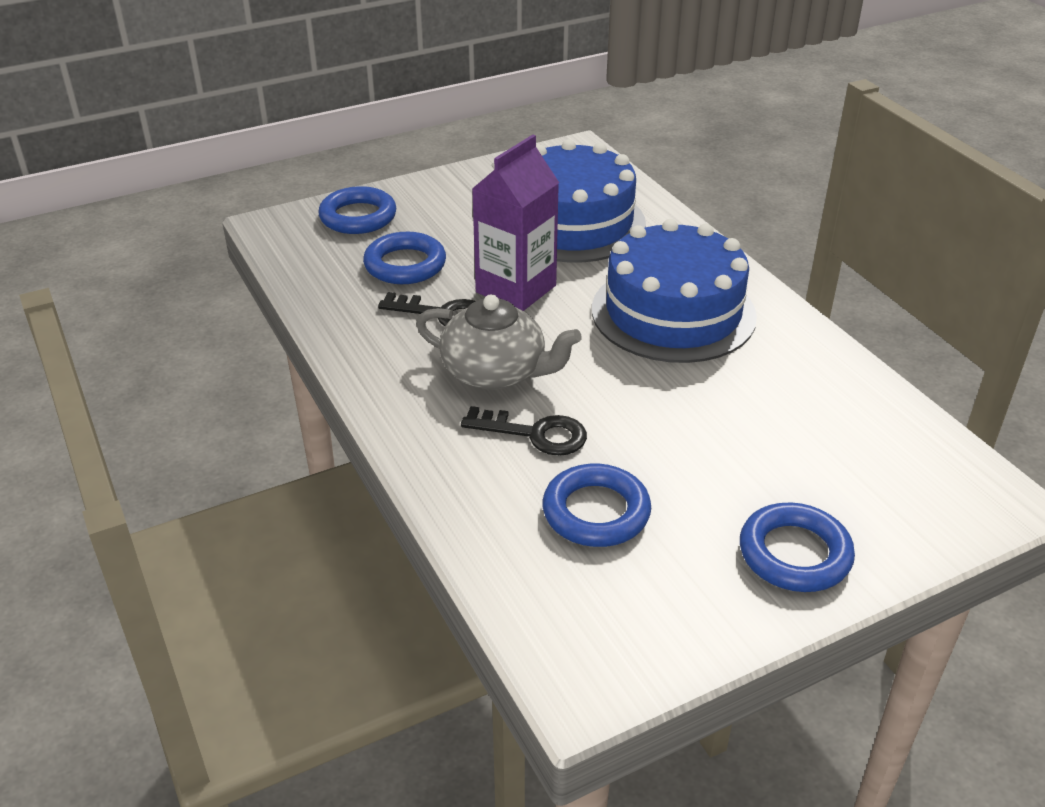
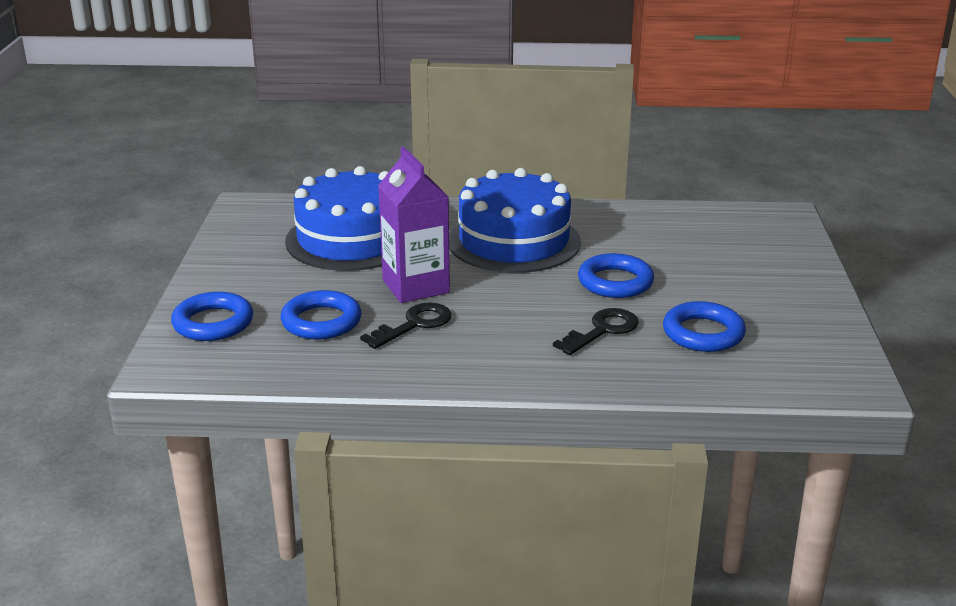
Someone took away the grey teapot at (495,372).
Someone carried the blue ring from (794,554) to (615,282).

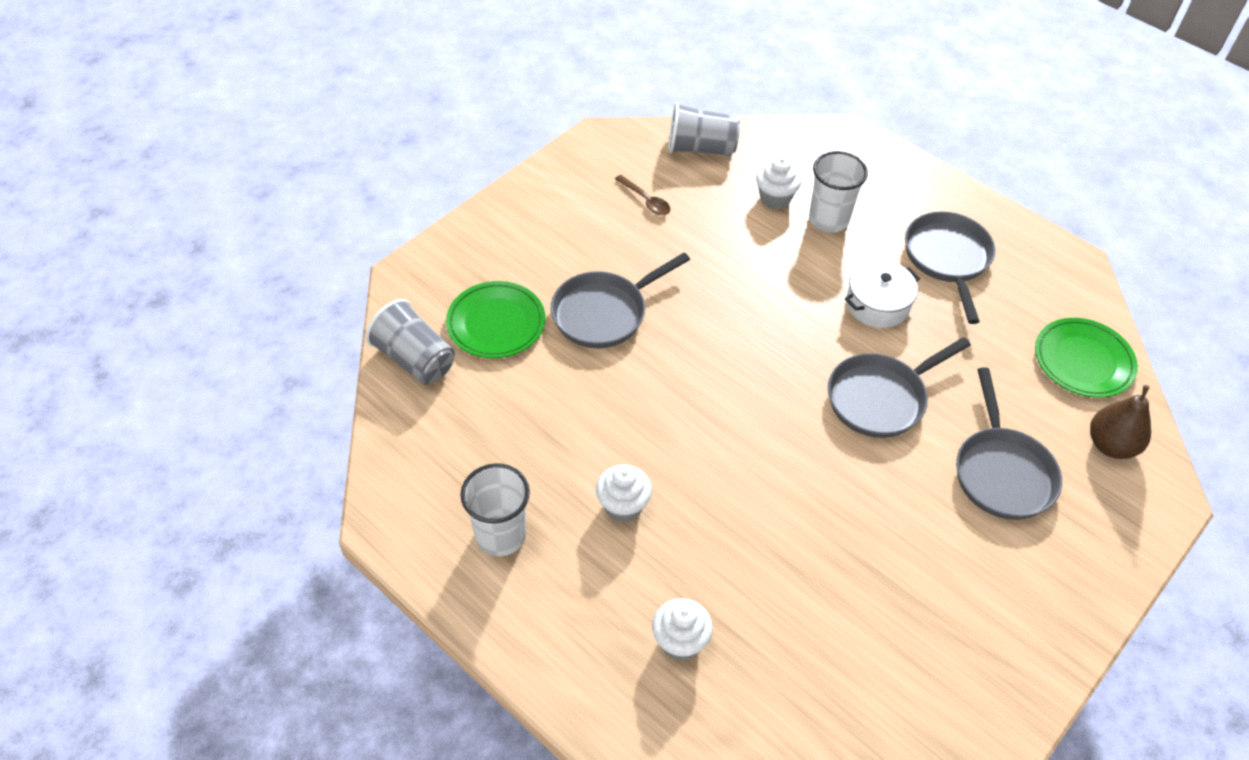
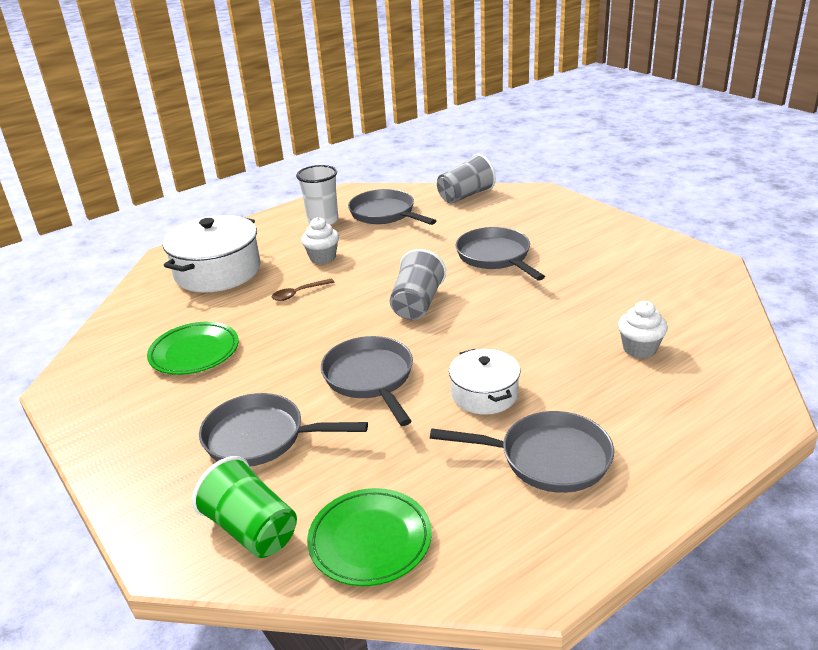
Someone carried the green plate from (496,323) to (194,352).
Someone carried the brown spoon from (646,200) to (299,293).
Someone swapped the white cupcake at (680,641) for the white pot at (217,271).
Someone carried the grey cup from (701,148) to (417,304).
Someone took away the white cup at (828,219).
Someone swapped the brown pear at (1111,445) for the green cup at (251,529).
Someone put down the grey pan at (385,214).

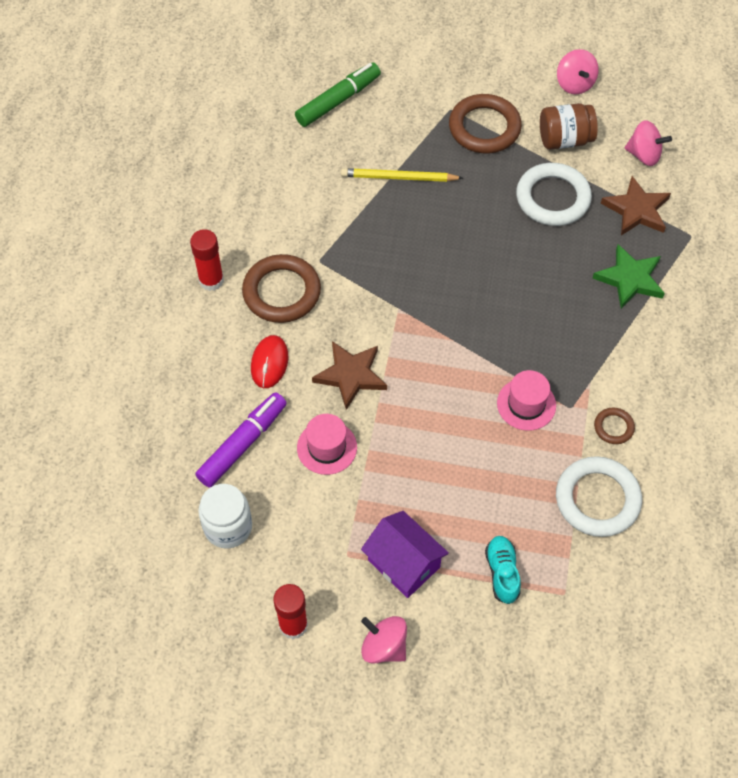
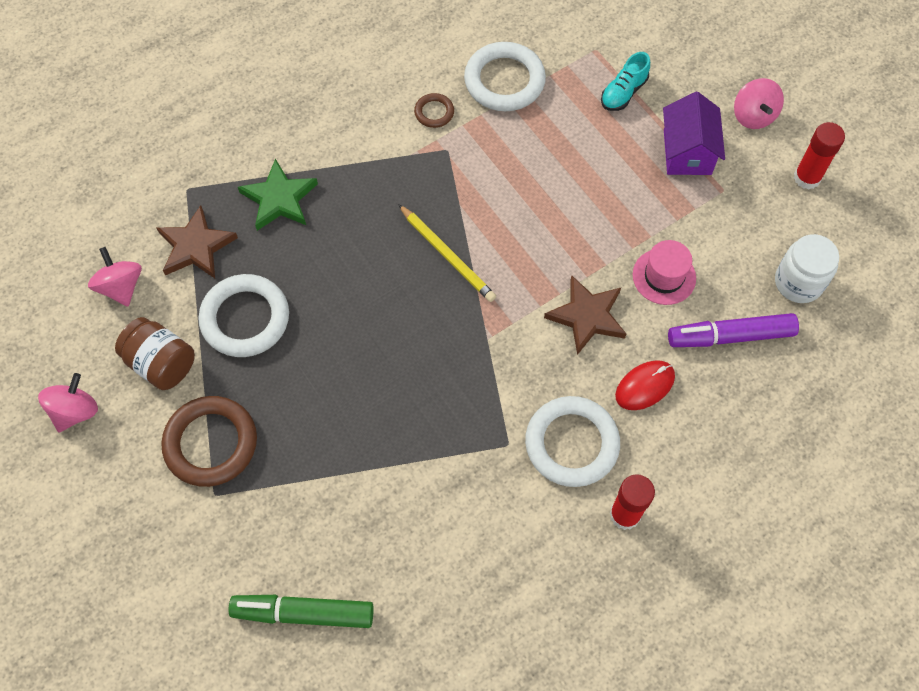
Someone repainted the brown ring at (281,292), which became the white ring at (571,443).
Someone carried the yellow pencil from (399,178) to (447,255).
Someone took away the pink hat at (526,404).

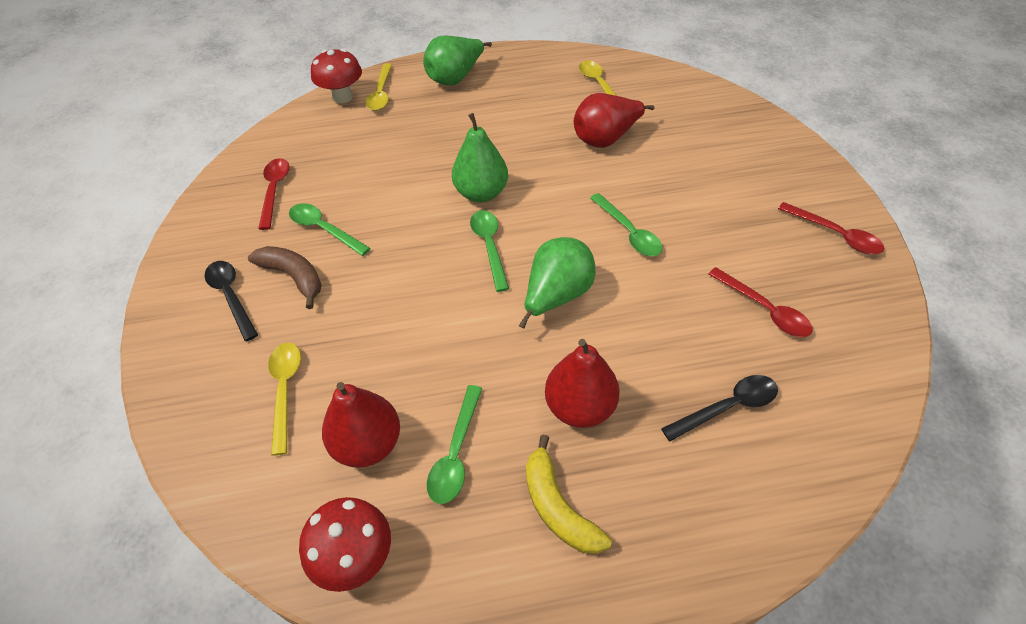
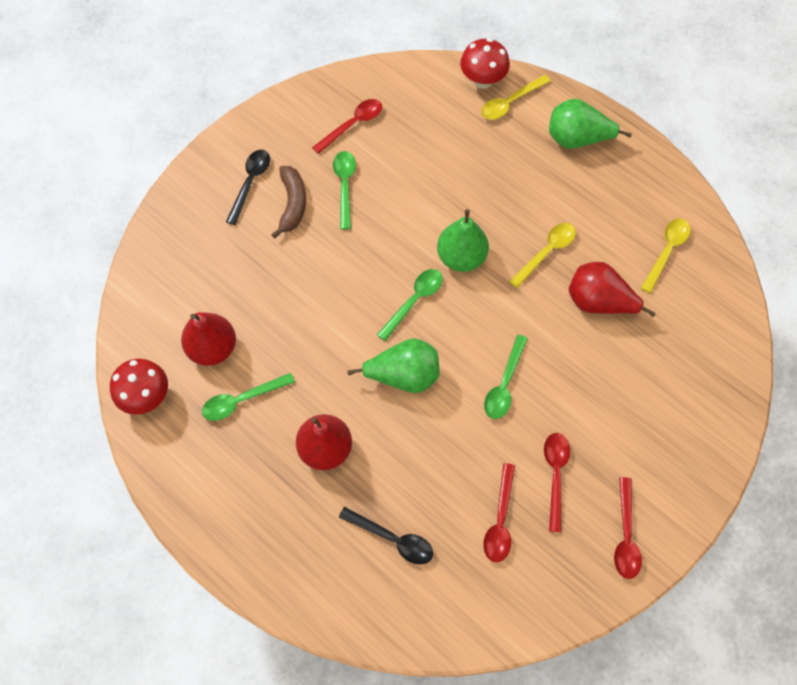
Someone carried the yellow spoon from (285,390) to (546,252).
Someone took away the yellow banana at (558,507).
Someone put down the red spoon at (555,475).

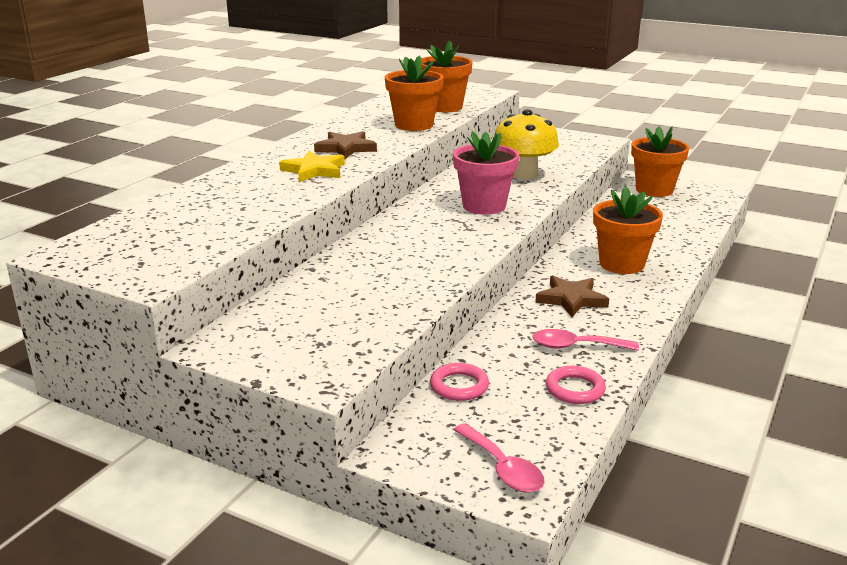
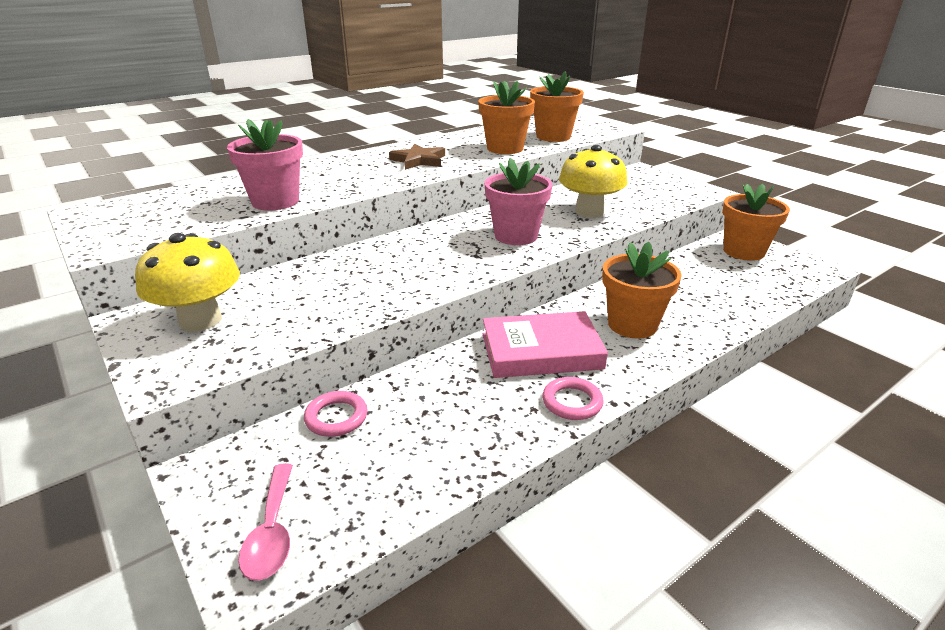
Someone took away the yellow star at (314,170).
Someone took away the pink spoon at (576,346).
Someone swapped the brown star at (571,299) for the pink book at (541,351).
Someone carried the pink ring from (575,389) to (572,402).
Someone put down the yellow mushroom at (200,320).
Someone put down the pink flower pot at (275,201).

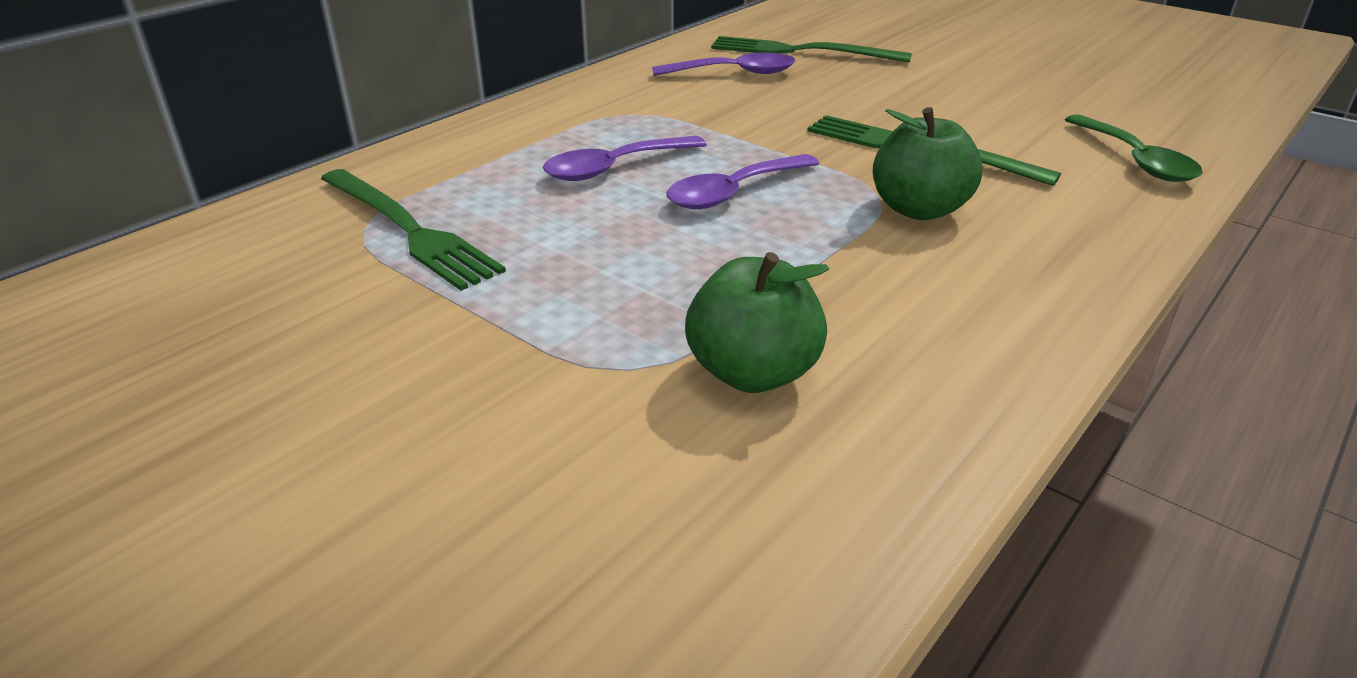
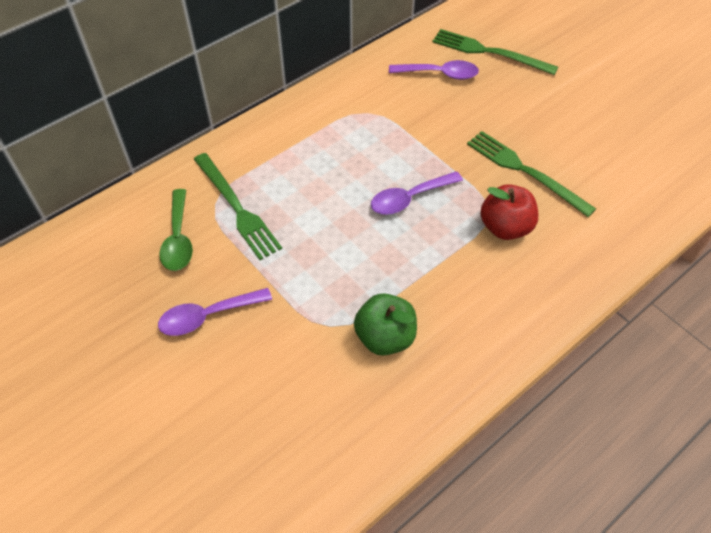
Someone carried the purple spoon from (614,168) to (208,316).
Someone repainted the green apple at (919,209), which became the red apple at (505,227).
Someone carried the green spoon from (1135,160) to (178,239).

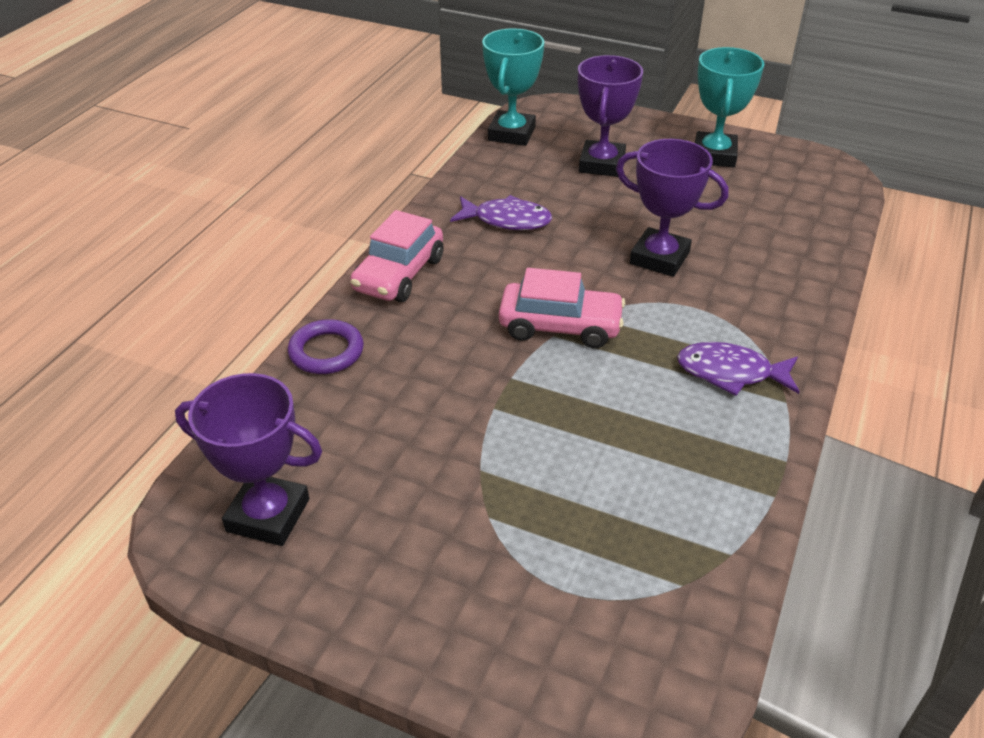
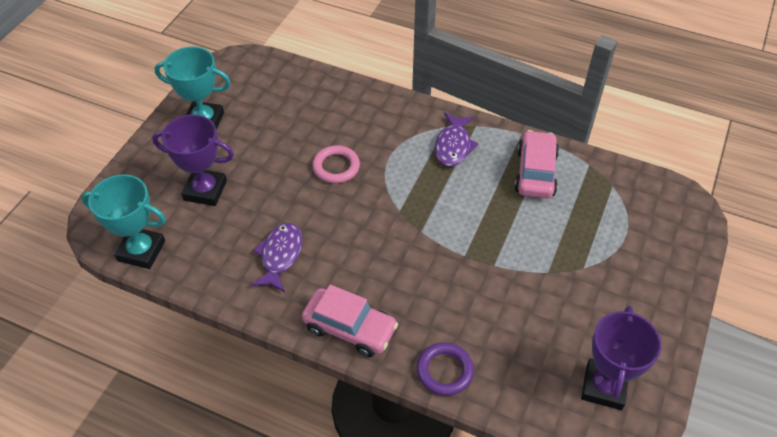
Someone carried the pink car from (560,326) to (535,172).
Someone swapped the purple trophy at (659,258) for the pink ring at (336,167).

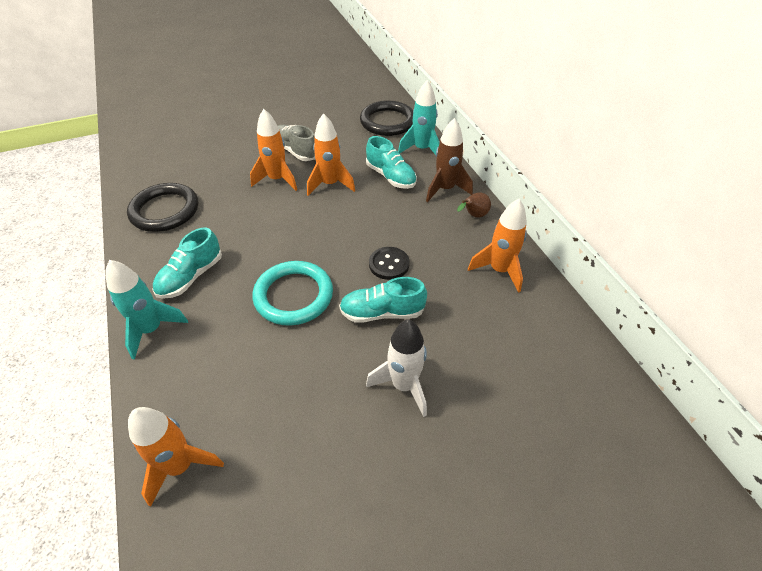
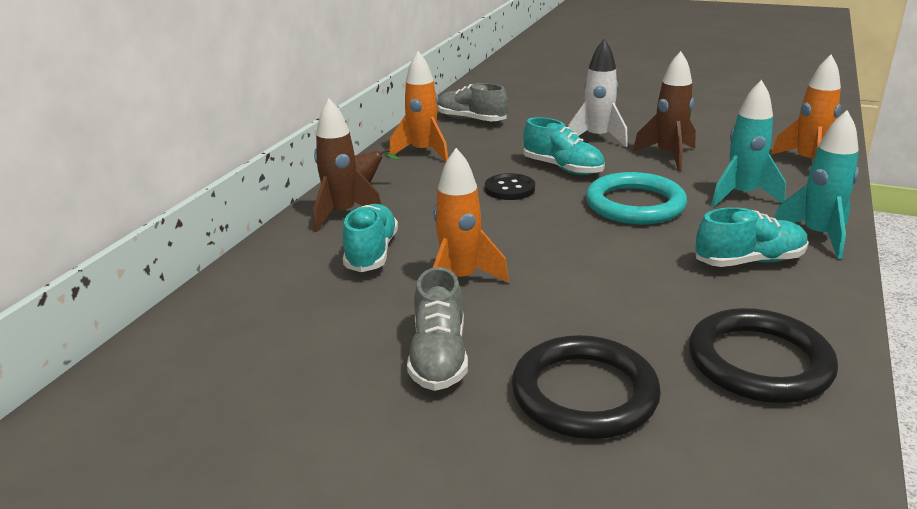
Someone took away the orange rocket at (277,180).
Someone carried the black ring from (387,122) to (584,393).
Someone carried the turquoise rocket from (422,149) to (741,196).
Someone put down the grey shoe at (471,120).
Someone put down the brown rocket at (668,156).

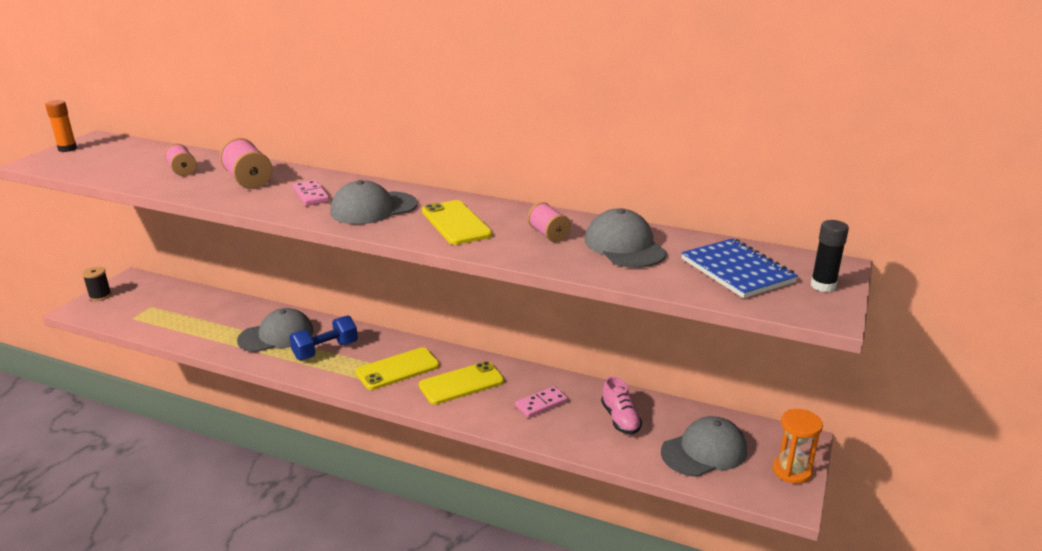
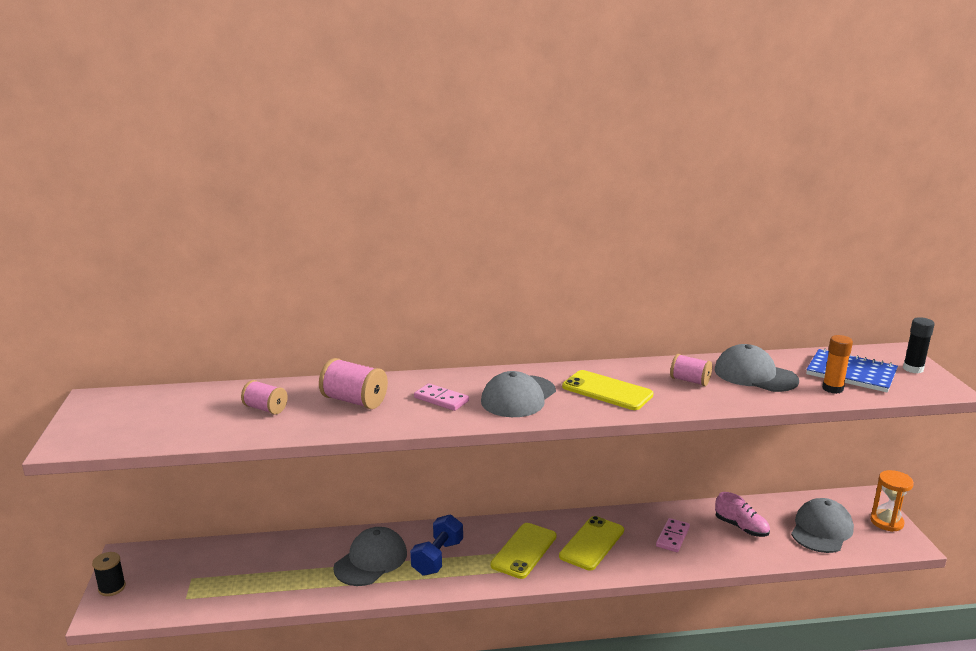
Someone carried the orange glue stick from (67,149) to (832,389).

